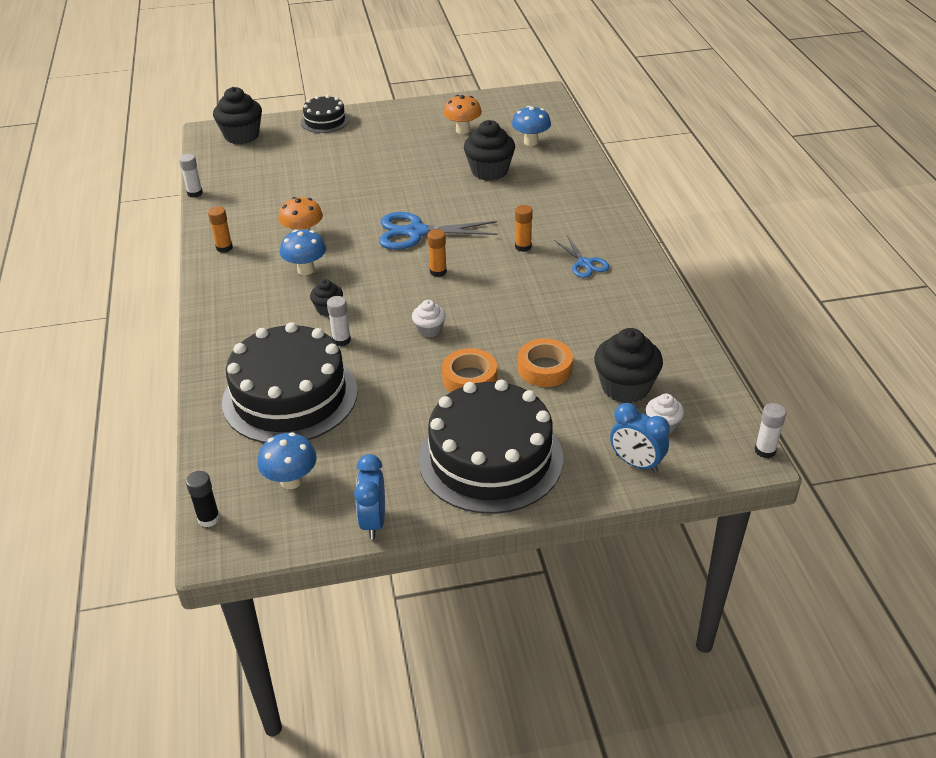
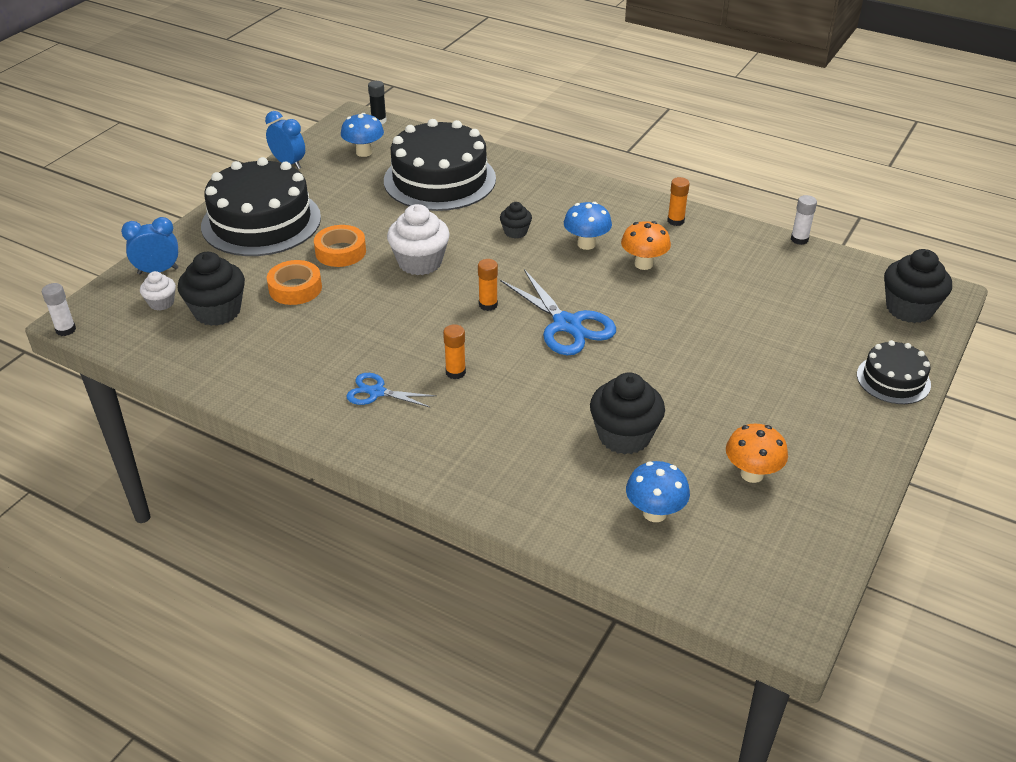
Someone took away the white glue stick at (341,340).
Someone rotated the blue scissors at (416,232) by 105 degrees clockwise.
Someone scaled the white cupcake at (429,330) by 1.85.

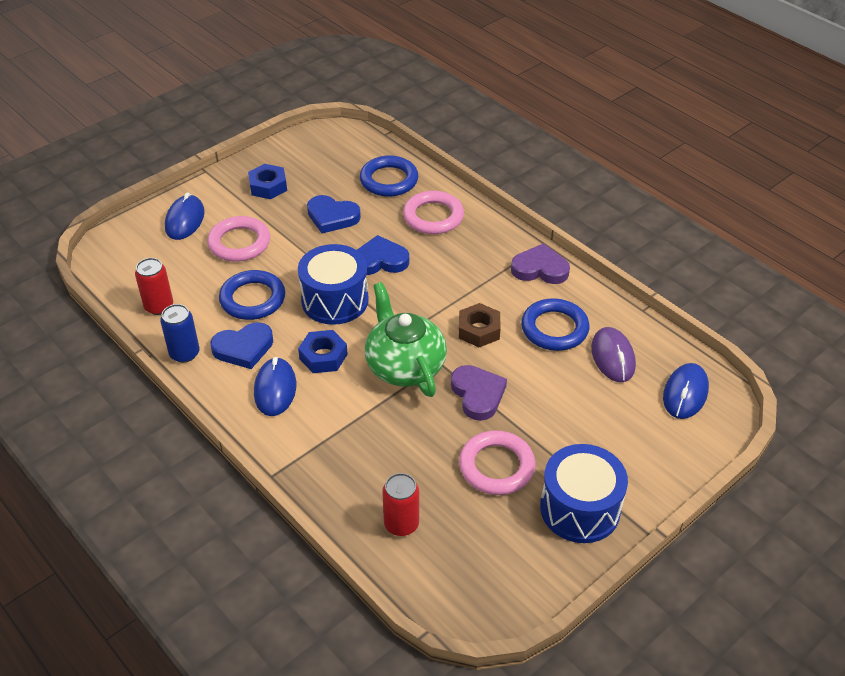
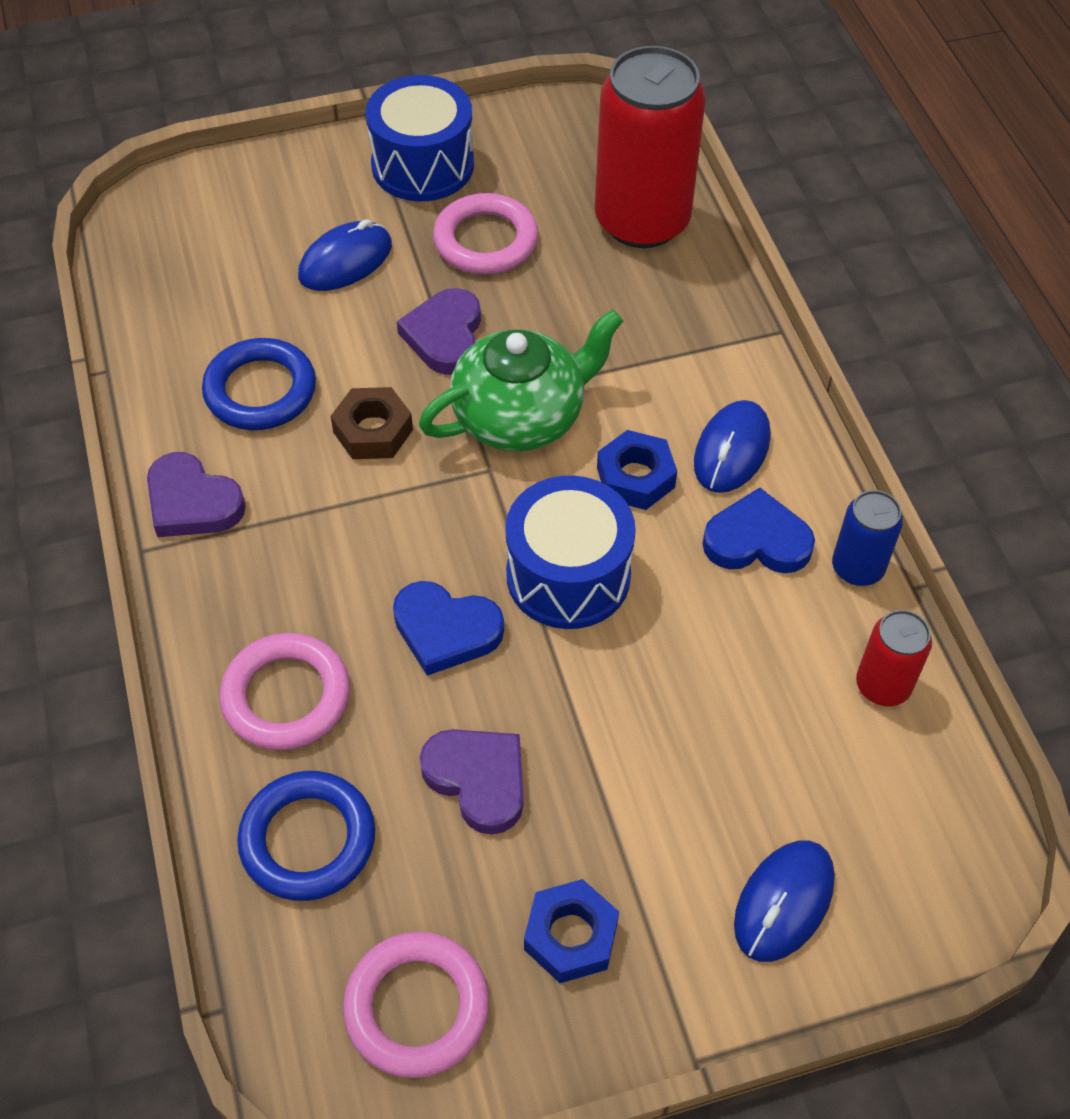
Someone carried the pink ring from (239,243) to (417,1007).
Someone took away the blue ring at (252,299).
Someone repainted the blue heart at (332,217), which became the purple heart at (478,780).
Someone rotated the green teapot at (404,366) by 120 degrees counterclockwise.
Someone scaled the red can at (401,524) by 2.09.
Someone took away the purple mouse at (612,357).
Someone carried the blue mouse from (685,393) to (345,261).

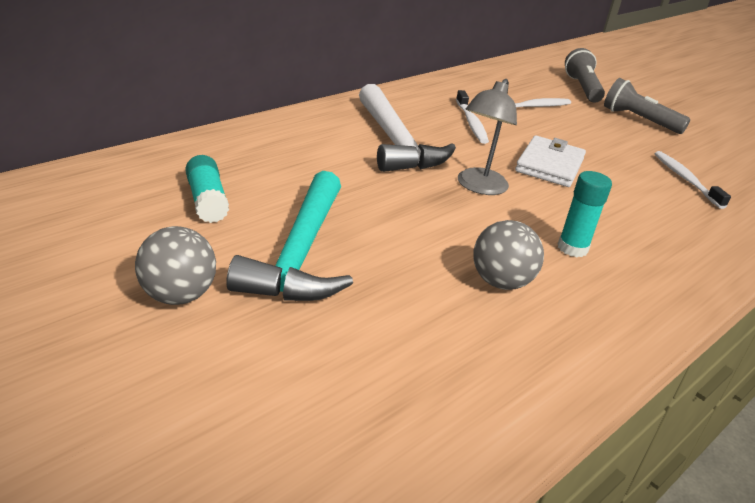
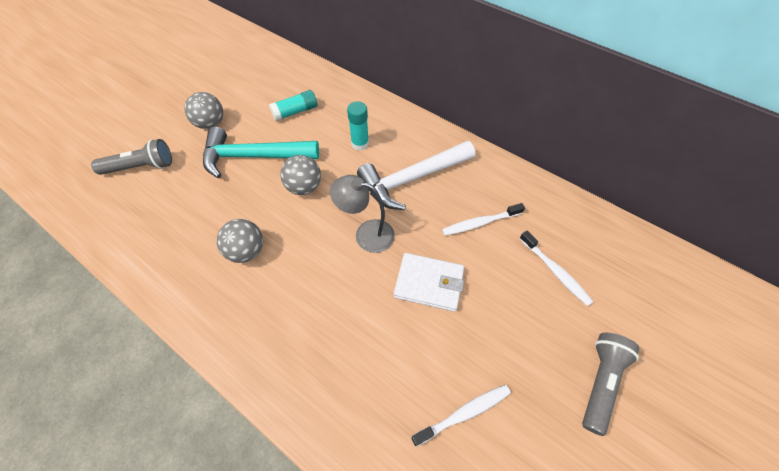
Someone carried the turquoise glue stick from (572,248) to (360,143).
Someone carried the grey flashlight from (582,88) to (141,167).
Someone put down the grey ball at (304,187).

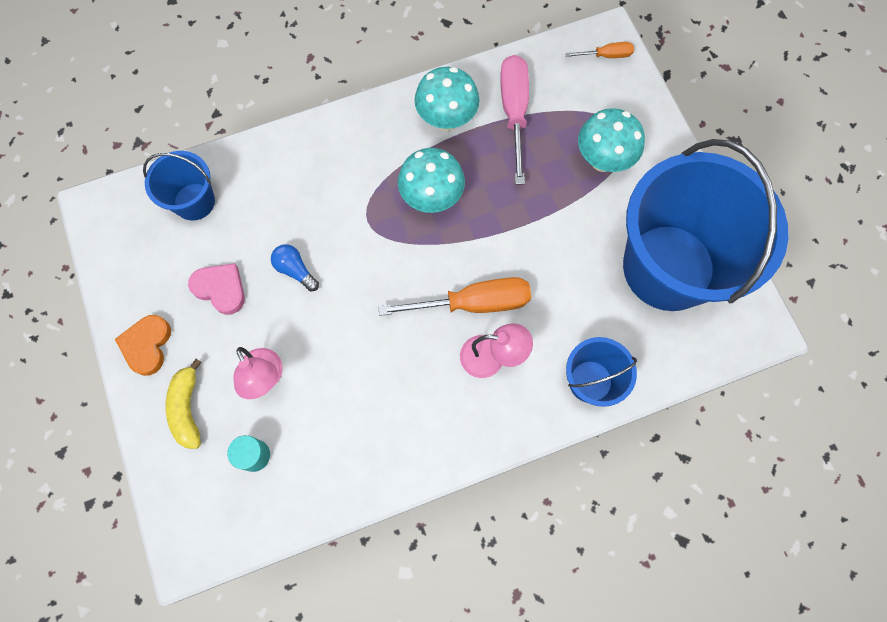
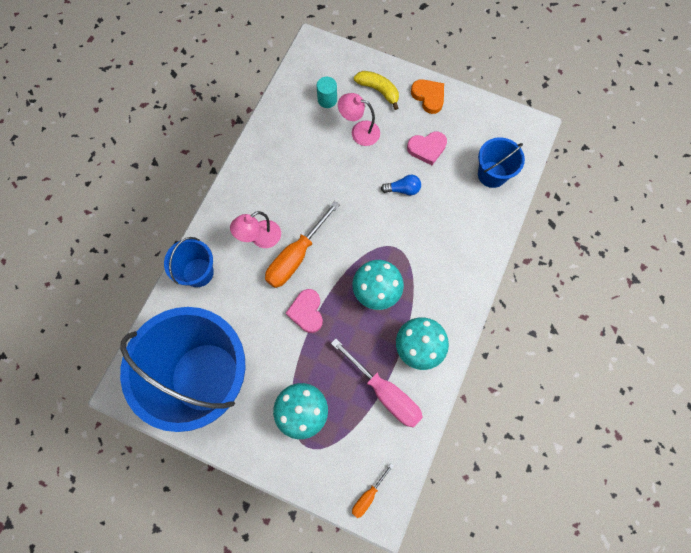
Someone put down the pink heart at (306,312).

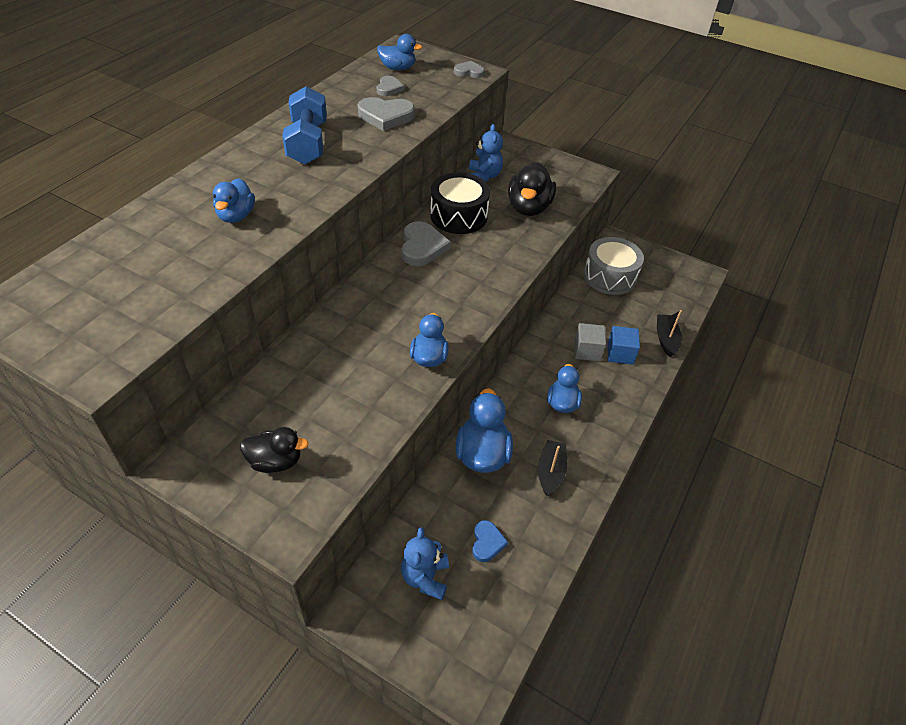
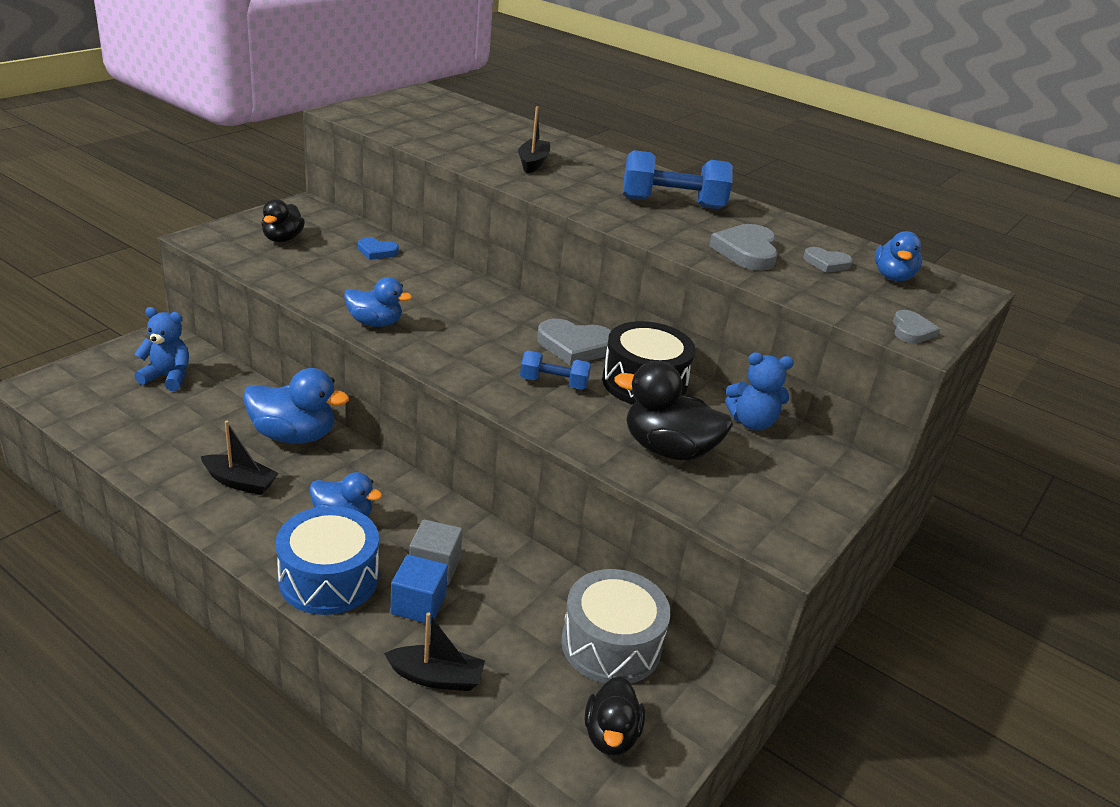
Someone swapped the blue duck at (236,216) for the black boat at (533,163).
Someone carried the blue heart from (487,542) to (377,251).
Someone put down the blue drum at (329,578).
Someone put down the blue dumbbell at (553,383).
Someone put down the black duck at (611,735).

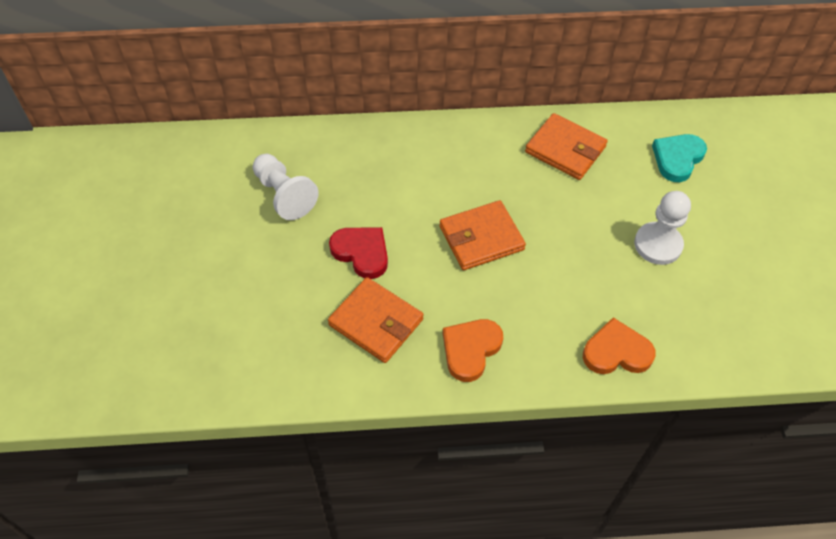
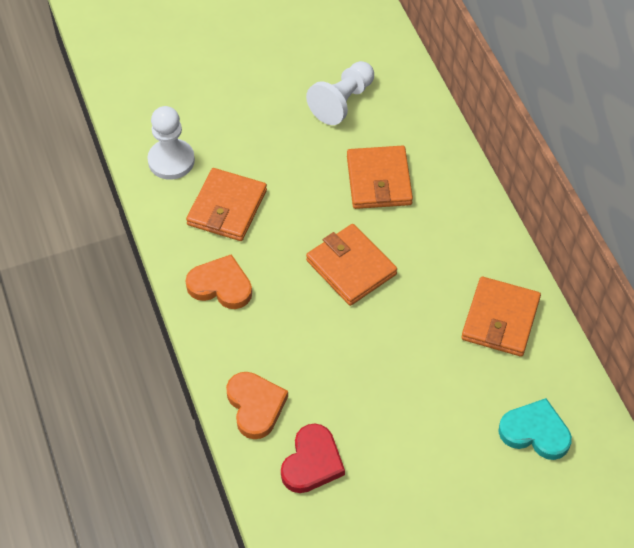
Someone carried the red heart from (361,253) to (312,462).
Someone carried the white pawn from (658,245) to (171,161).
Someone put down the orange wallet at (379,180).

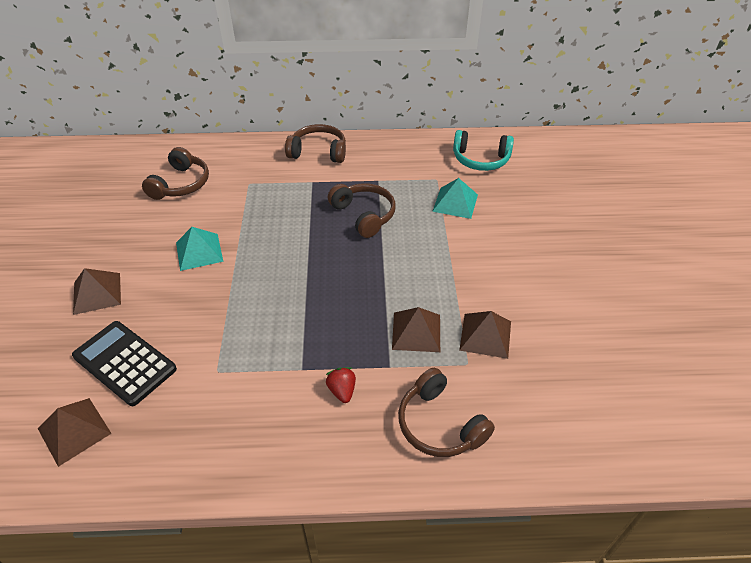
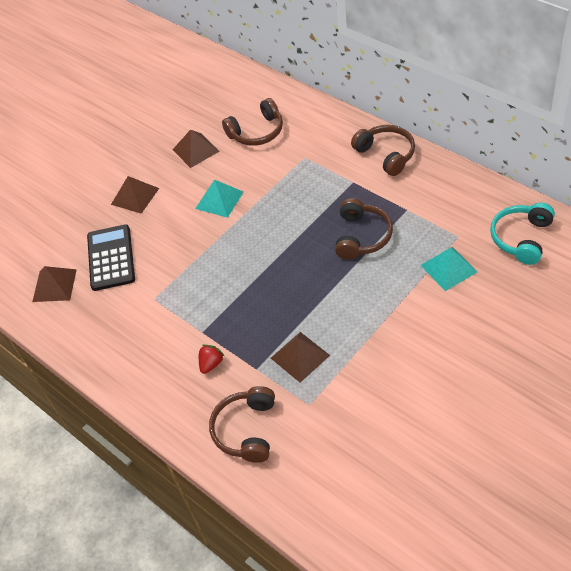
Someone rotated the turquoise headphones at (480,159) by 60 degrees clockwise.
Someone carried the brown pyramid from (485,335) to (195,150).

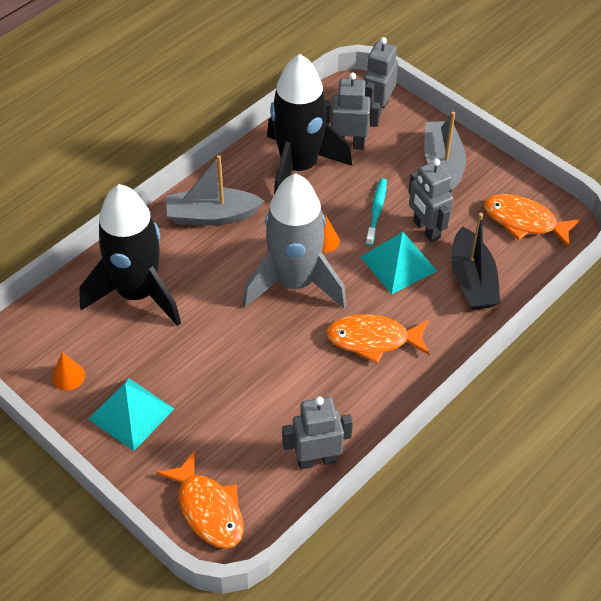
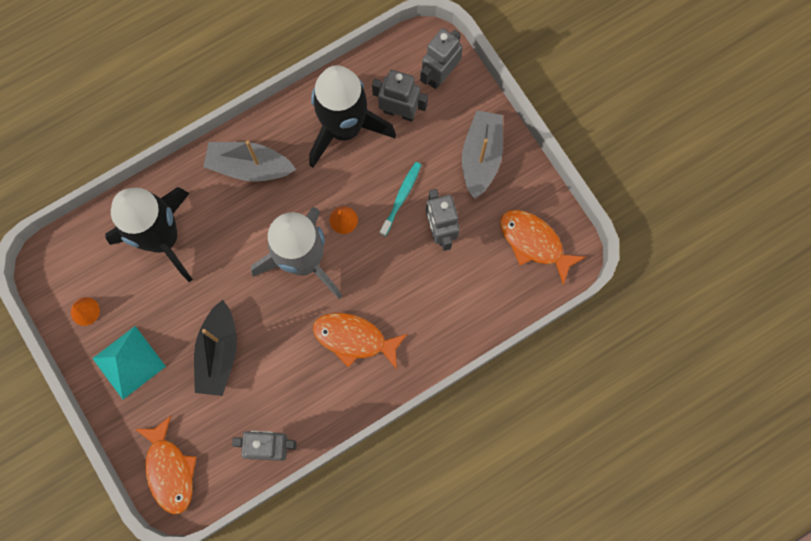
Someone took away the turquoise pyramid at (398,264).
Someone carried the black boat from (472,280) to (218,353).

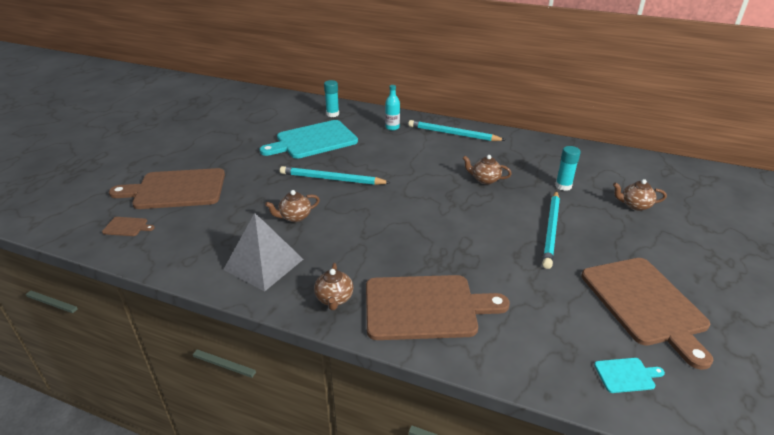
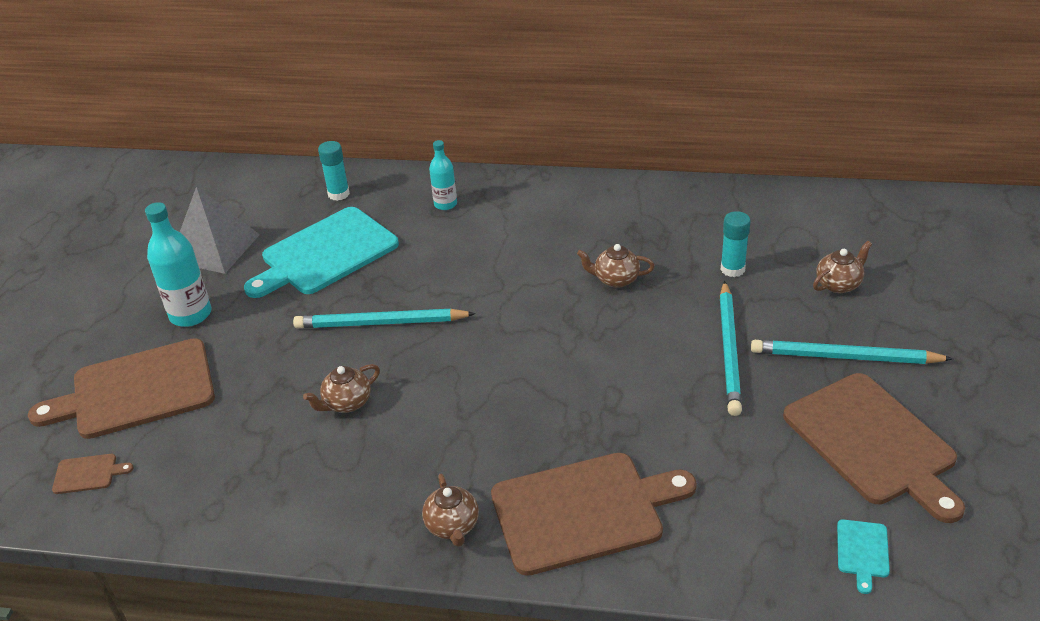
Someone carried the grey pyramid from (263,264) to (214,247).
Someone carried the turquoise pencil from (453,134) to (845,357).
Someone rotated the turquoise cutting board at (626,375) by 120 degrees clockwise.
Someone rotated the brown teapot at (635,205) by 150 degrees clockwise.
Someone put down the turquoise bottle at (190,314).

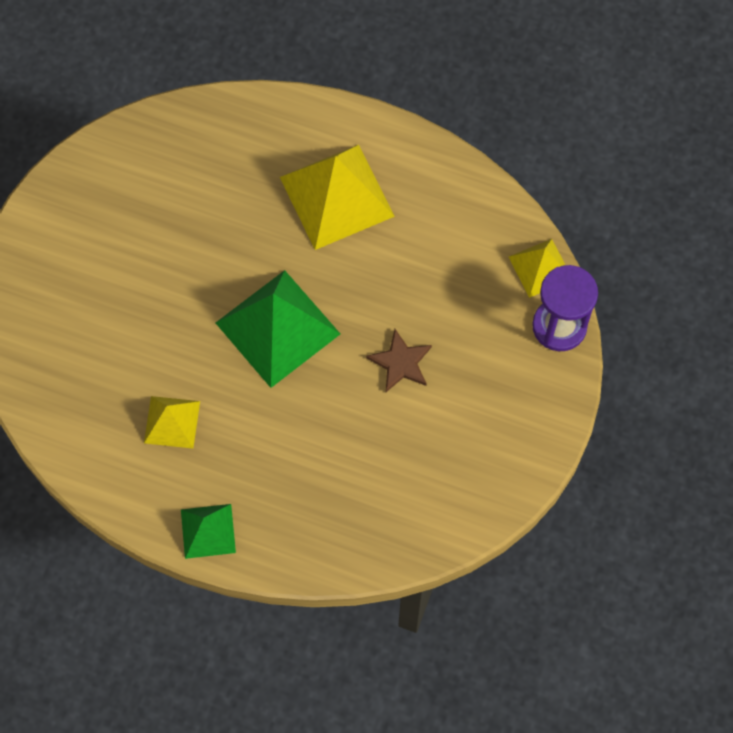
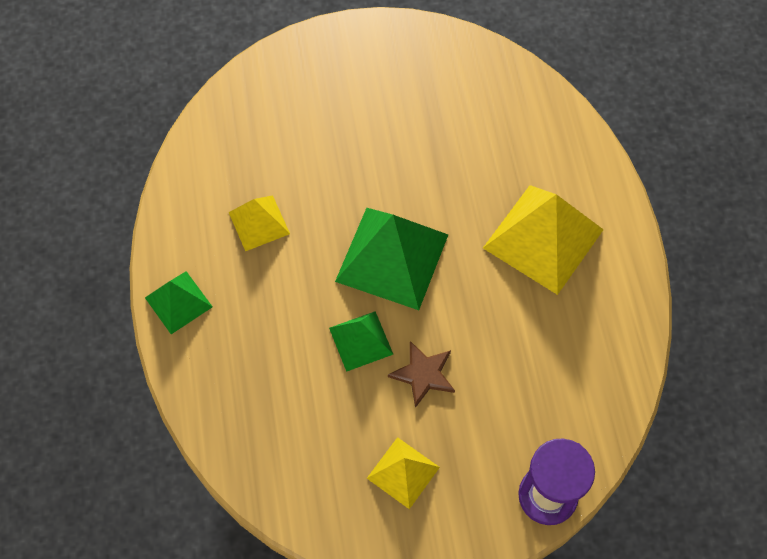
Someone carried the yellow pyramid from (540,268) to (403,472).
Someone put down the green pyramid at (361,340).

